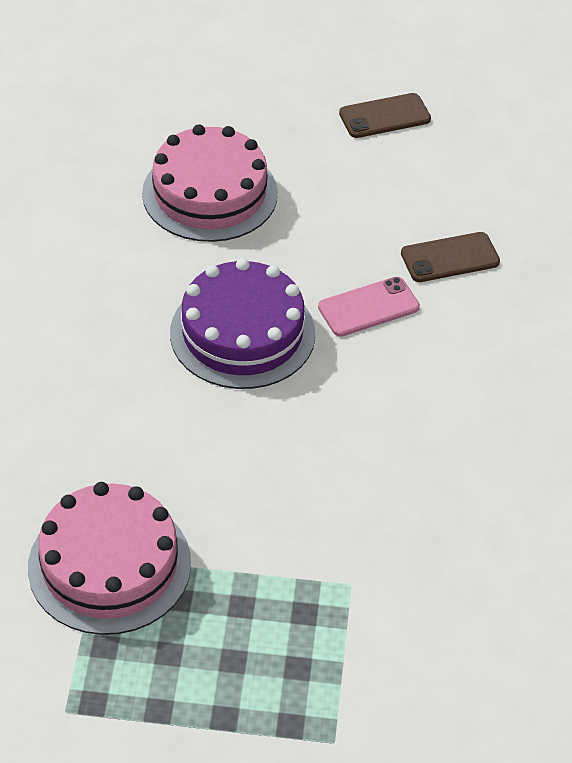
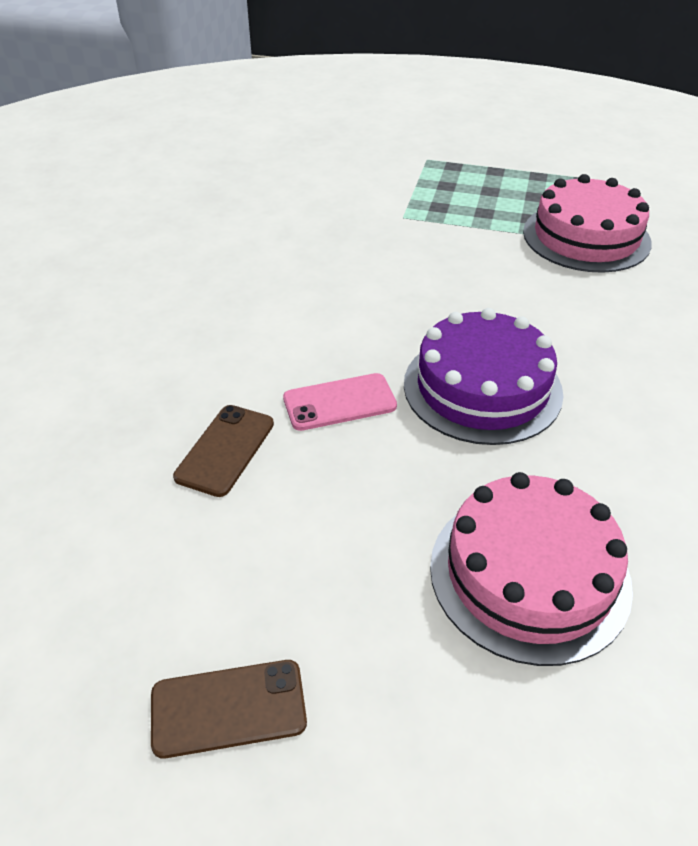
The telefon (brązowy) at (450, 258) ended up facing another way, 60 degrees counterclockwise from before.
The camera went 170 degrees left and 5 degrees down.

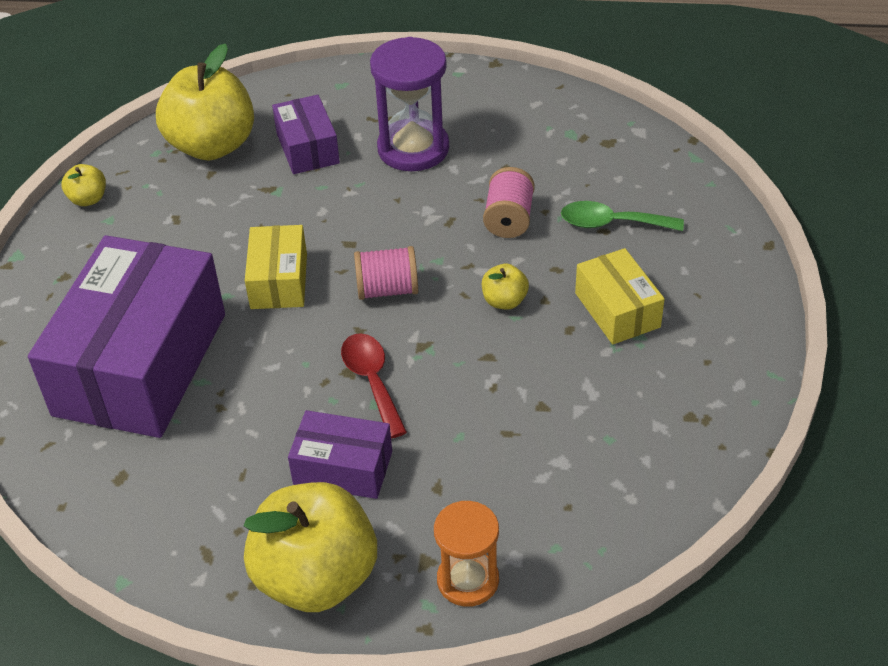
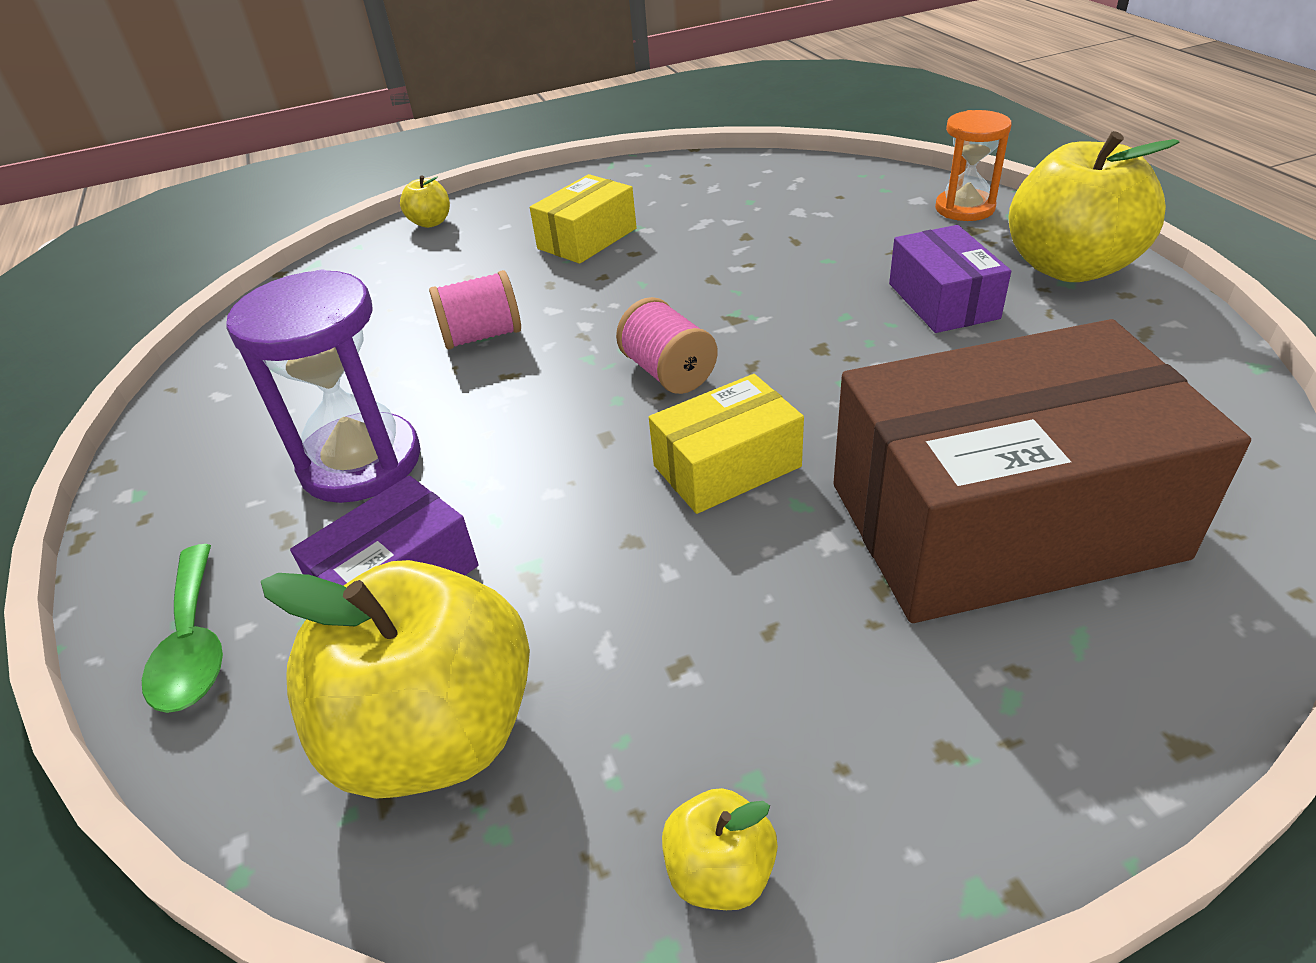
The łyżka (zielony) ended up elsewhere, having gone from (611, 223) to (193, 644).
What was the pudełko (fioletowy) at (141, 364) turned into the pudełko (brązowy) at (1001, 520).
The jabłko (żółty) ended up elsewhere, having gone from (504, 301) to (431, 222).
The second view lost the łyżka (czerwony) at (372, 381).
The camera went 115 degrees left and 5 degrees down.

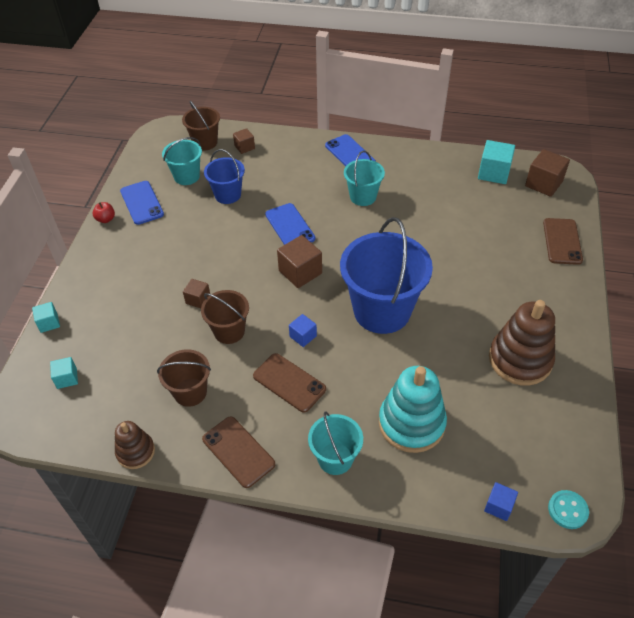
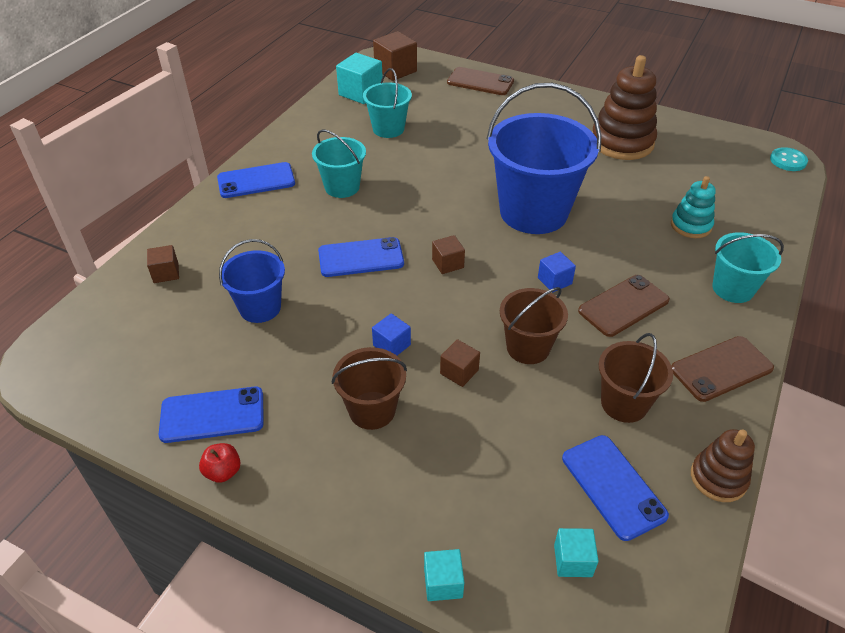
The wiadro (brązowy) ended up elsewhere, having gone from (205, 142) to (372, 410).
The wiadro (turkusowy) ended up elsewhere, having gone from (187, 176) to (388, 129).
The size of the sześcian (brązowy) at (300, 272) changed by a factor of 0.58.
The size of the zabawka nakładanka (turkusowy) at (411, 423) changed by a factor of 0.57.
The sześcian (niebieski) ended up elsewhere, having gone from (498, 506) to (392, 345).
The second view gained the telefon (niebieski) at (613, 486).
The camera went 75 degrees left and 5 degrees down.

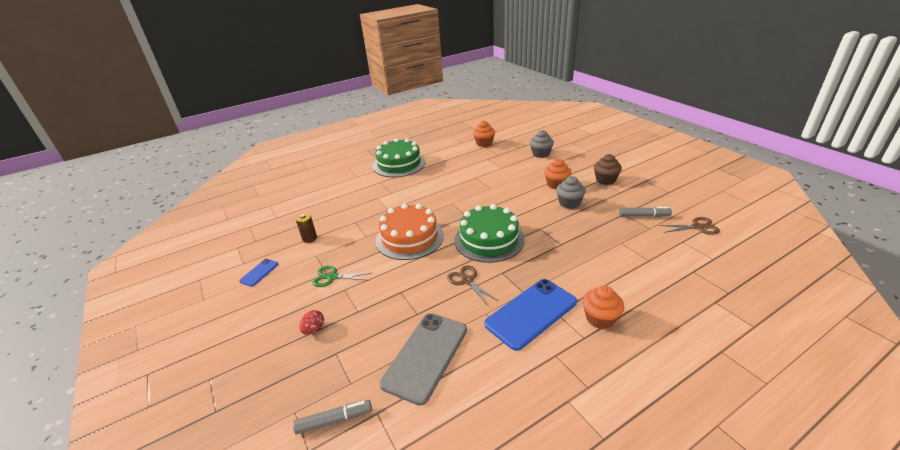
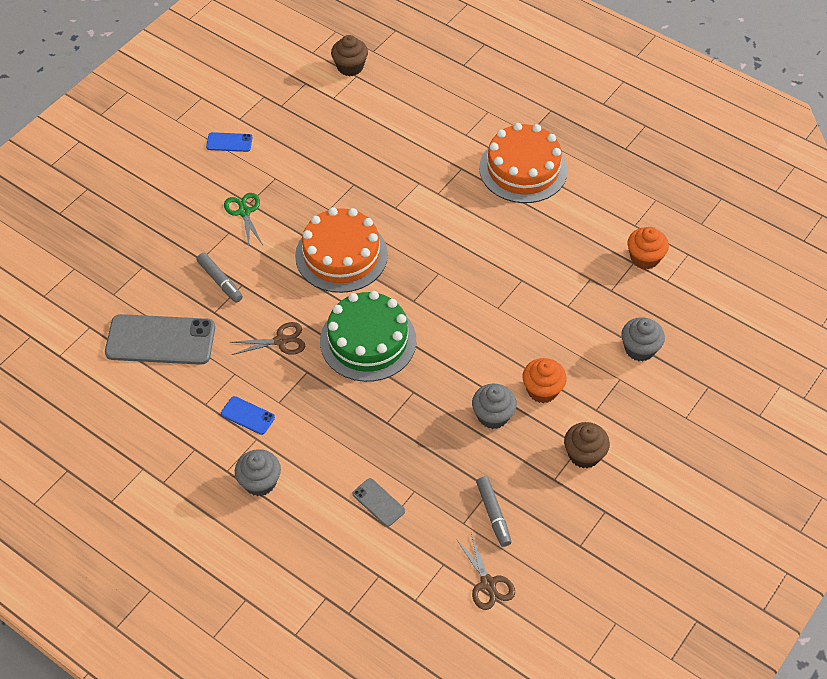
What was the tort (zielony) at (399, 164) turned into the tort (pomarańczowy) at (523, 169).
The second view lost the bateria (brązowy) at (309, 238).
The nożyczki (brązowy) at (467, 280) ended up facing another way, 45 degrees clockwise from before.
The size of the telefon (niebieski) at (531, 313) changed by a factor of 0.47.
What was the muffinka (pomarańczowy) at (600, 318) turned into the muffinka (szary) at (260, 482).
The second view lost the jajko (czerwony) at (314, 329).
The flamaster (szary) ended up elsewhere, having gone from (334, 420) to (220, 281).
The second view gained the muffinka (brązowy) at (350, 67).
The second view gained the telefon (szary) at (378, 502).
The camera went 65 degrees right and 20 degrees up.

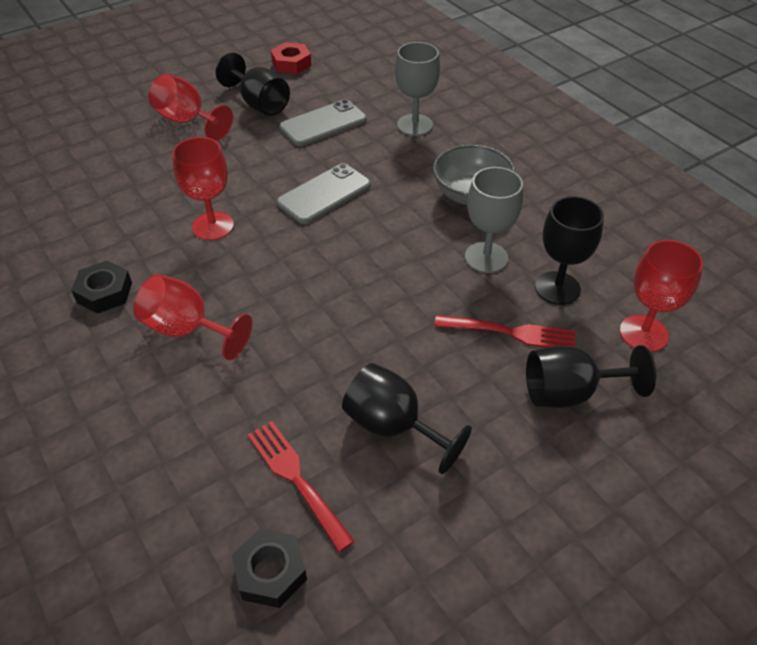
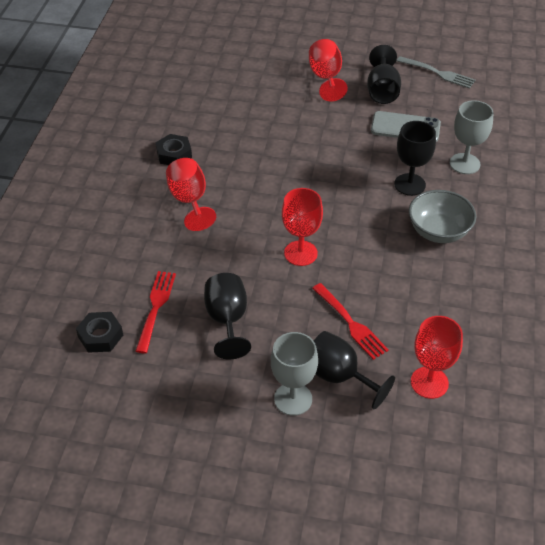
Where the nakrętka (czerwony) stood at (291, 63), the widelec (szary) came to stand at (437, 73).
The kielich (czerwony) ended up elsewhere, having gone from (213, 226) to (300, 253).
The second view lost the telefon (szary) at (324, 194).
The kielich (szary) ended up elsewhere, having gone from (486, 257) to (293, 399).
The kielich (czarny) ended up elsewhere, having gone from (557, 288) to (409, 184).
The camera went 45 degrees right and 0 degrees up.

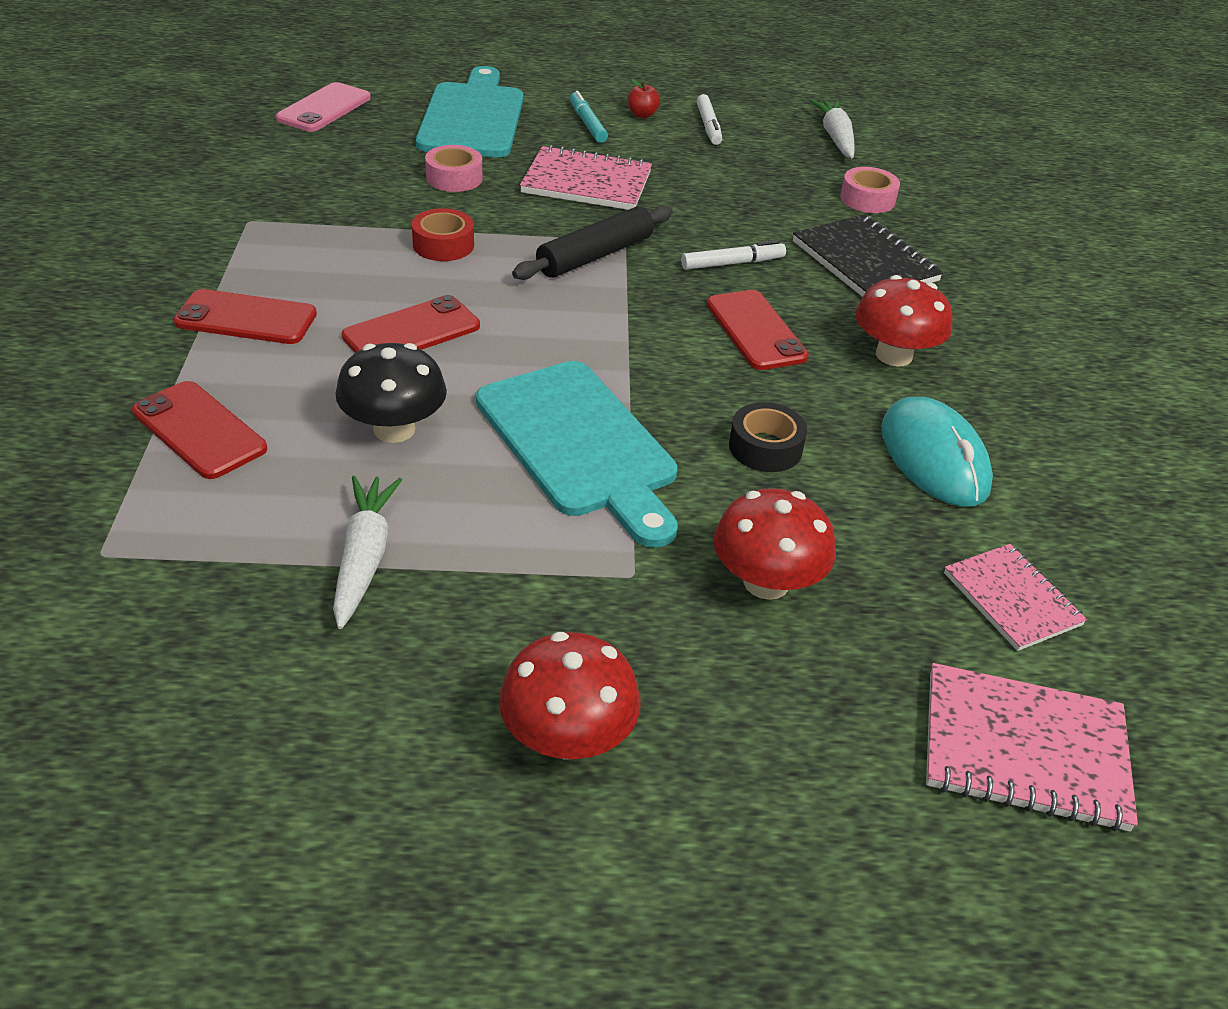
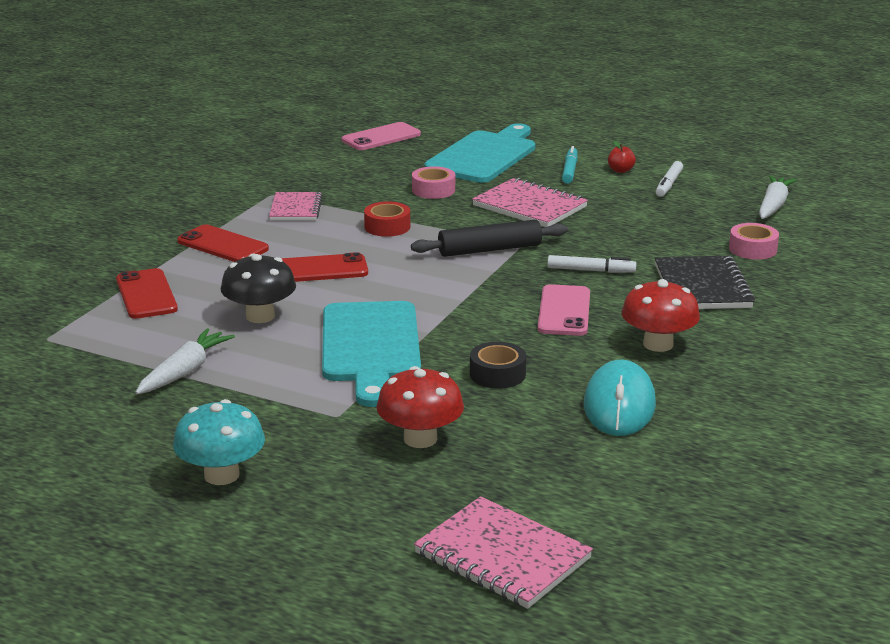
What was the telefon (czerwony) at (755, 330) turned into the telefon (różowy) at (564, 311).
The zeszyt (różowy) ended up elsewhere, having gone from (1012, 599) to (296, 209).
What was the grzyb (czerwony) at (567, 737) turned into the grzyb (turkusowy) at (222, 475).
The camera went 30 degrees right and 15 degrees down.

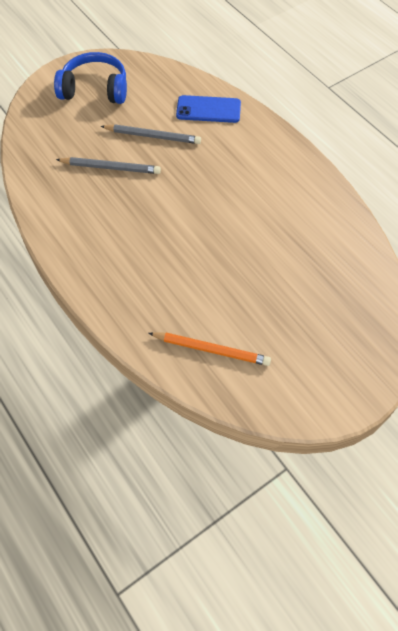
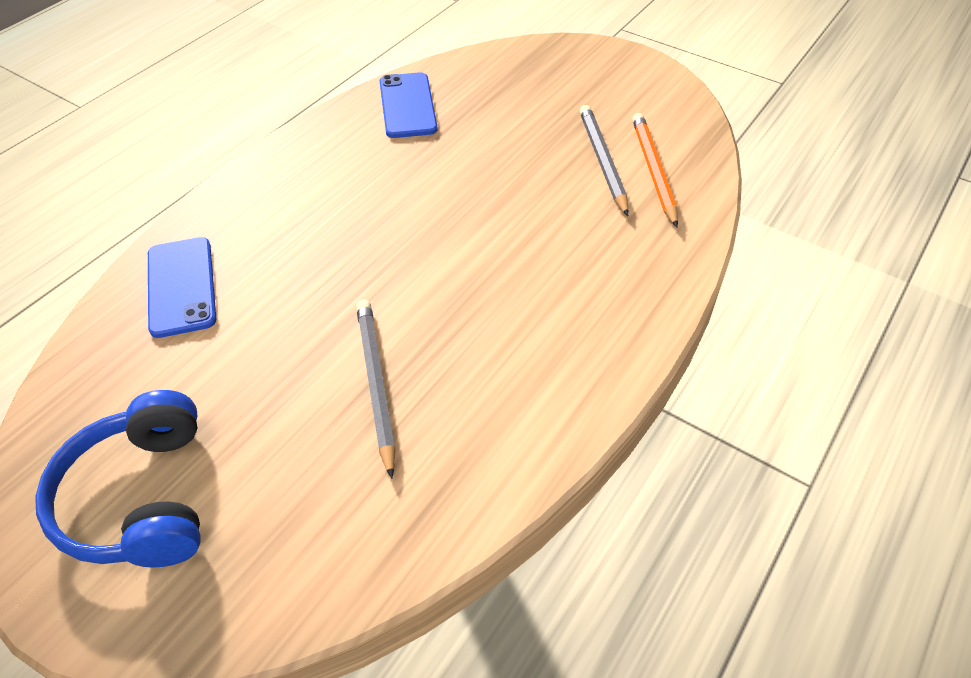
The ołówek (szary) ended up elsewhere, having gone from (152, 136) to (602, 161).
The second view gained the telefon (niebieski) at (407, 106).
The camera went 110 degrees left and 10 degrees down.

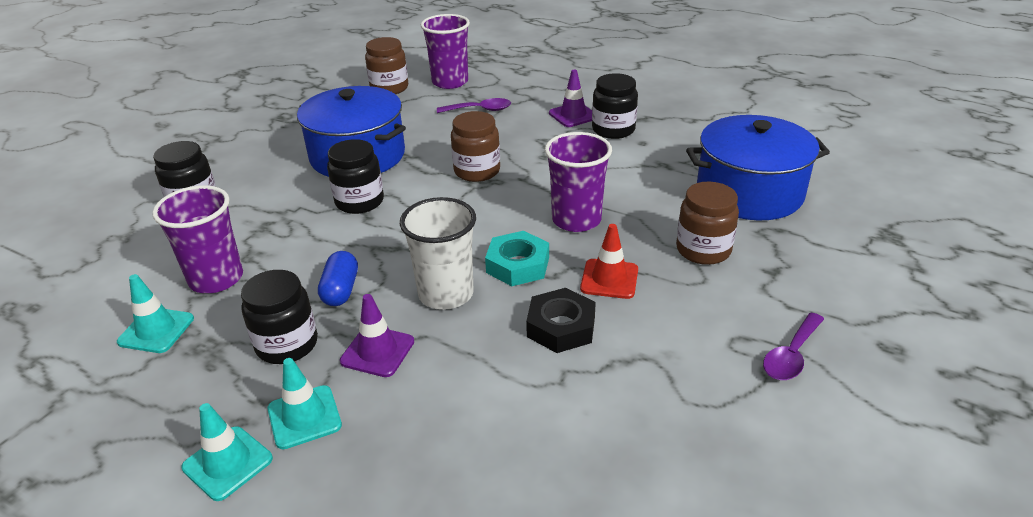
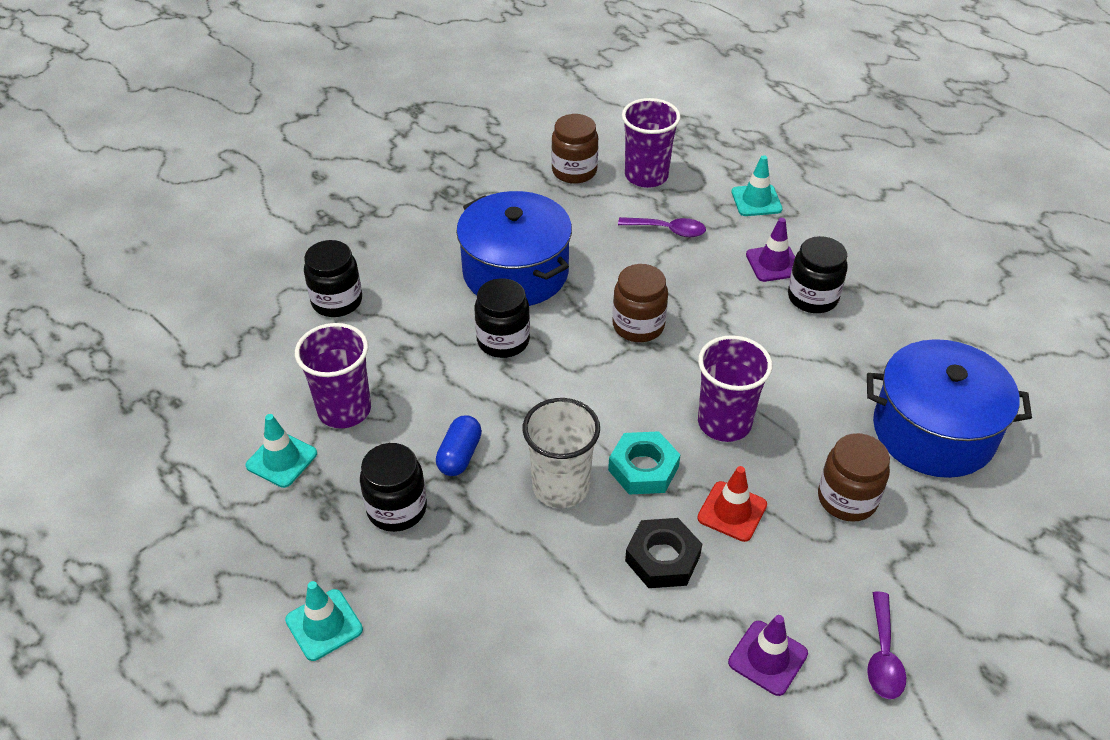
The pachołek (fioletowy) ended up elsewhere, having gone from (377, 351) to (767, 658).
The łyżka (fioletowy) at (791, 355) ended up facing another way, 45 degrees counterclockwise from before.
The pachołek (turkusowy) ended up elsewhere, having gone from (304, 417) to (756, 201).
The camera went 15 degrees right and 10 degrees up.

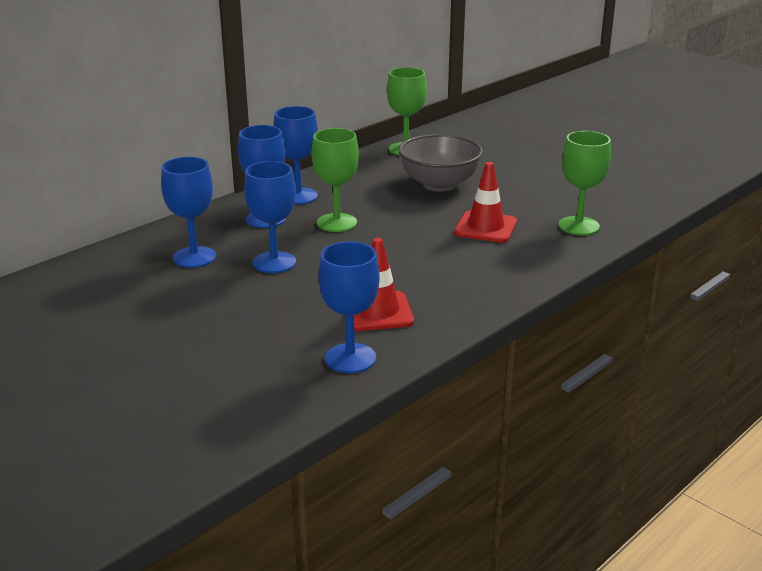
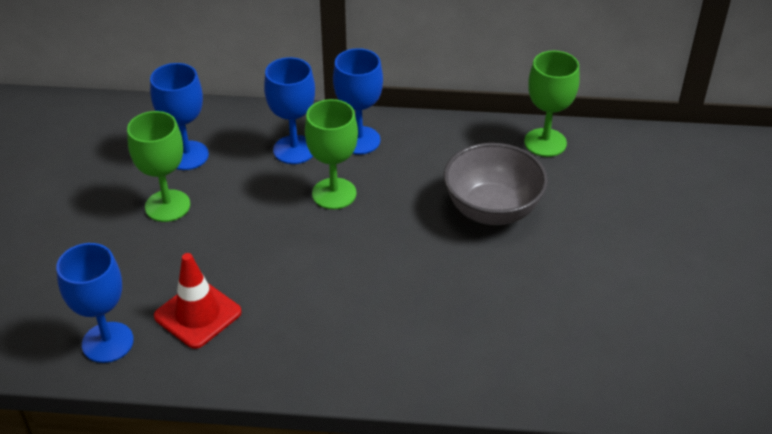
The kielich (zielony) ended up elsewhere, having gone from (578, 226) to (167, 206).
The second view lost the kielich (niebieski) at (274, 262).
The second view lost the pachołek (czerwony) at (485, 227).
The camera went 50 degrees right and 15 degrees up.

